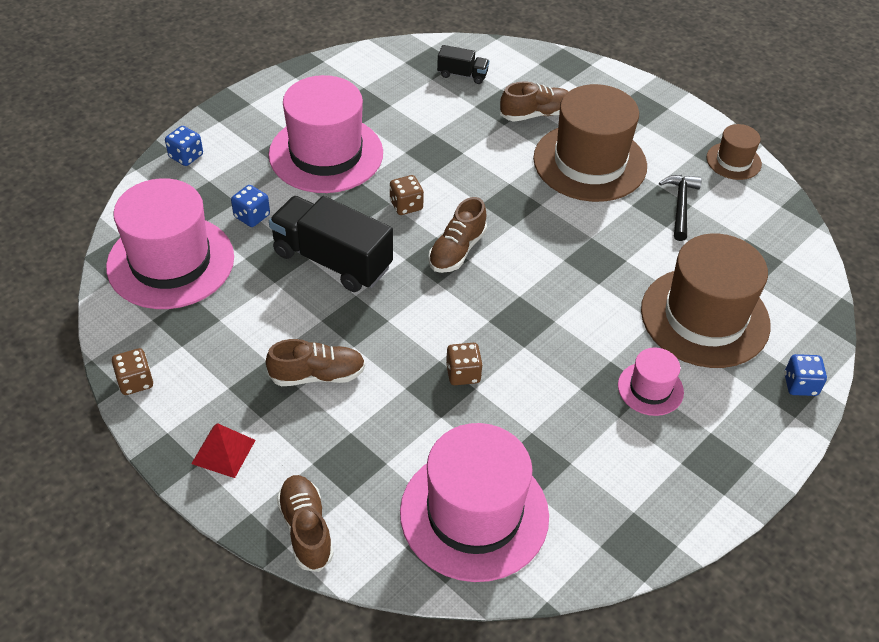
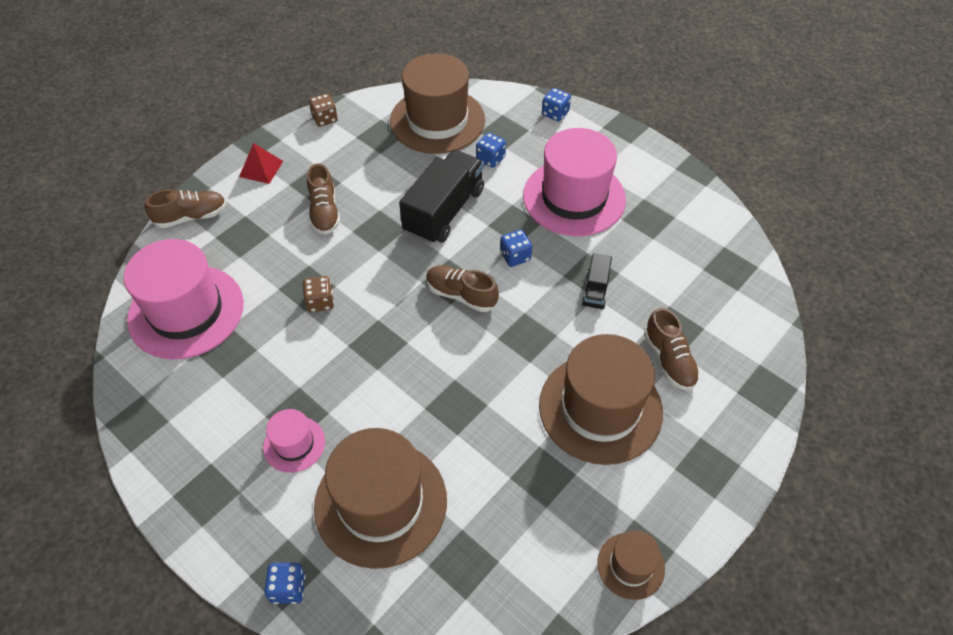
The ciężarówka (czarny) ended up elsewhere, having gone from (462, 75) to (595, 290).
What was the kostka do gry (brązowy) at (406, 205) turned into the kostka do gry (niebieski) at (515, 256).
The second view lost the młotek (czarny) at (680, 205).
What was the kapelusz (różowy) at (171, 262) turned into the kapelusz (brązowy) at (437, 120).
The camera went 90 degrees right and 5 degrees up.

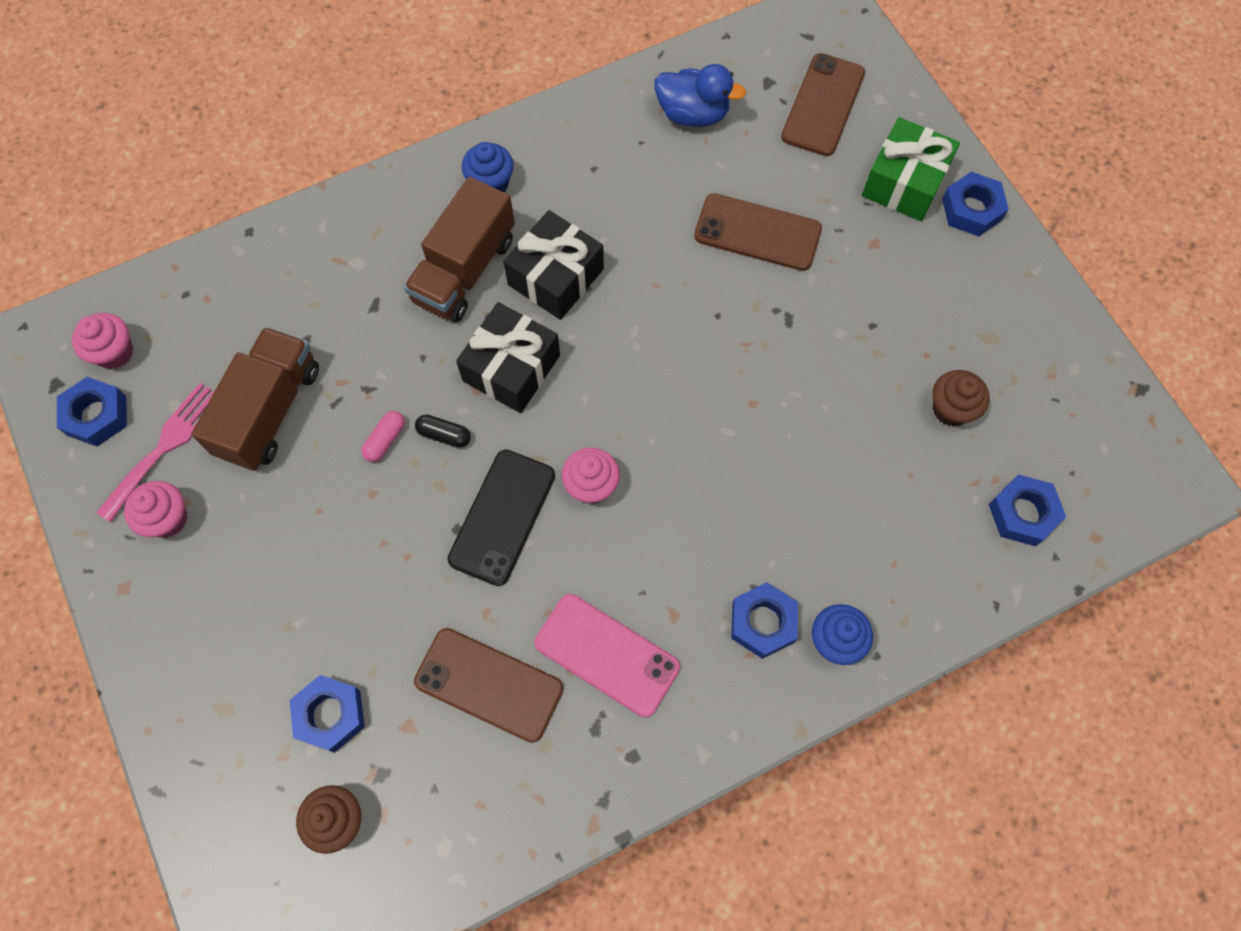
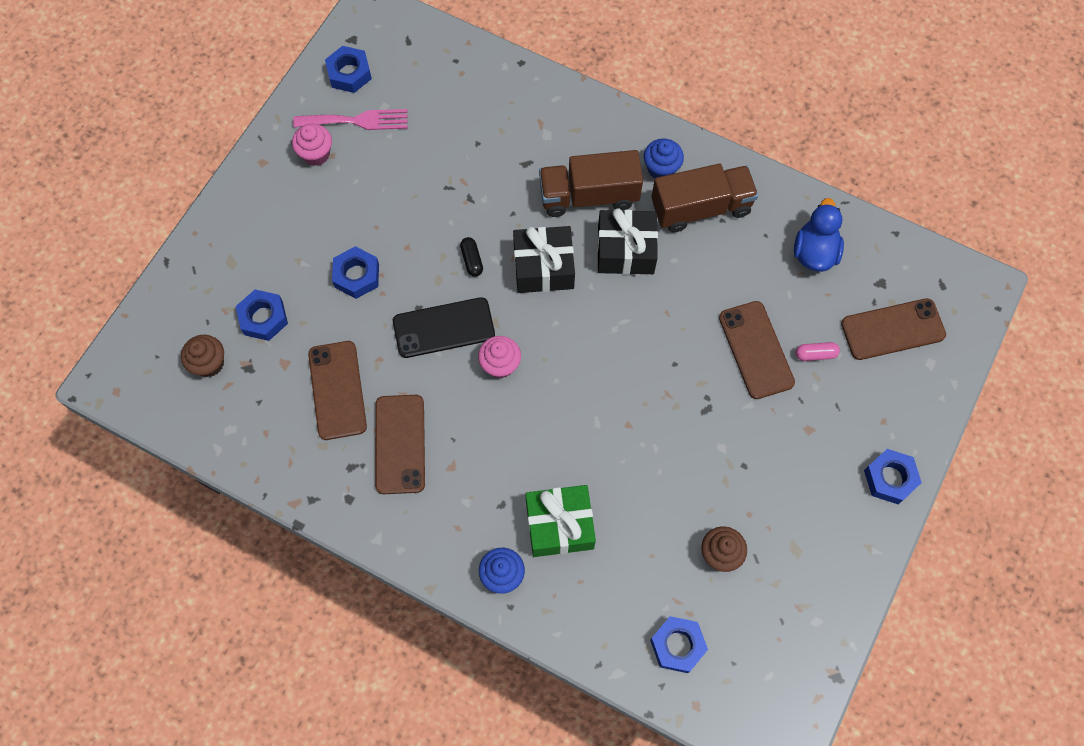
The kaczka (niebieski) at (693, 114) ended up facing another way, 150 degrees counterclockwise from before.
The prezent (zielony) ended up elsewhere, having gone from (904, 183) to (559, 525).
The second view lost the muffinka (różowy) at (115, 352).
The ciężarówka (brązowy) ended up elsewhere, having gone from (269, 411) to (701, 208).
The kapsułka (różowy) ended up elsewhere, having gone from (385, 440) to (815, 354).
The nakrętka (niebieski) ended up elsewhere, having gone from (763, 622) to (357, 275).
What was the telefon (różowy) at (607, 655) turned into the telefon (brązowy) at (400, 444).
The camera went 55 degrees right and 0 degrees up.

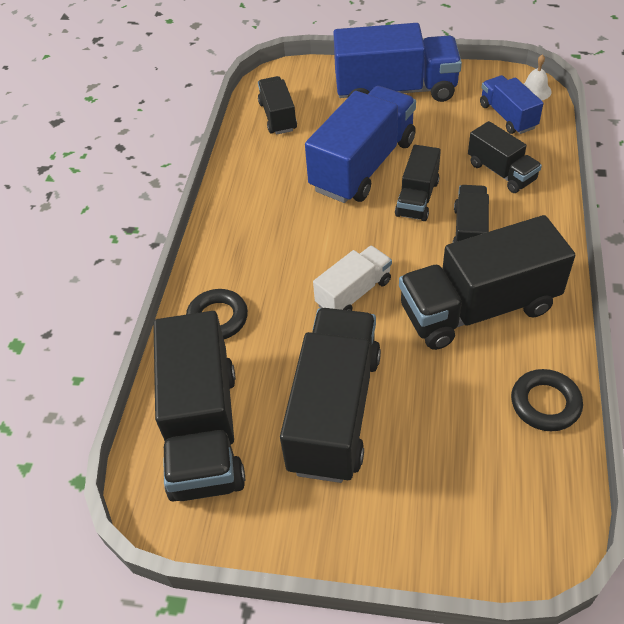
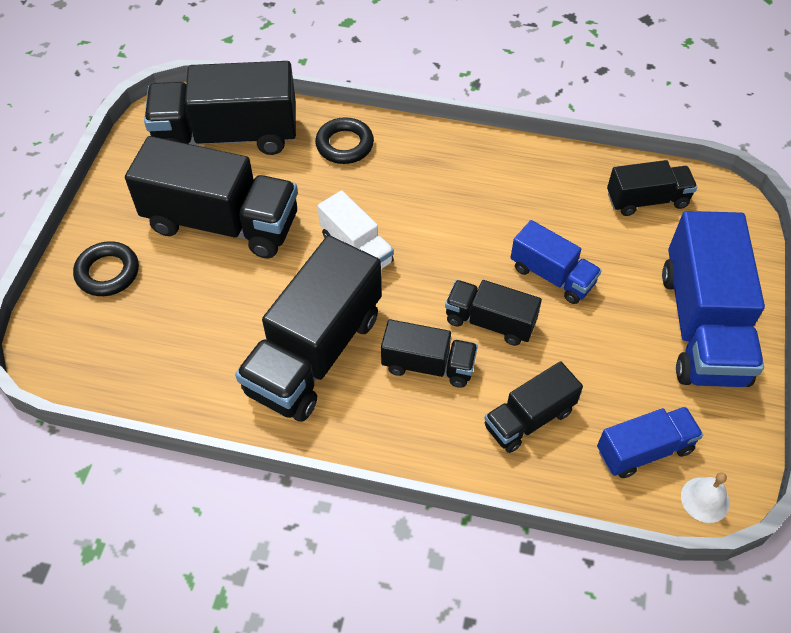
The size of the ciężarówka (niebieski) at (363, 165) changed by a factor of 0.54.
The ciężarówka (czarny) at (478, 308) ended up facing another way, 135 degrees counterclockwise from before.
The pierścień (czarny) ended up elsewhere, having gone from (545, 403) to (108, 272).
The camera went 90 degrees right and 5 degrees up.

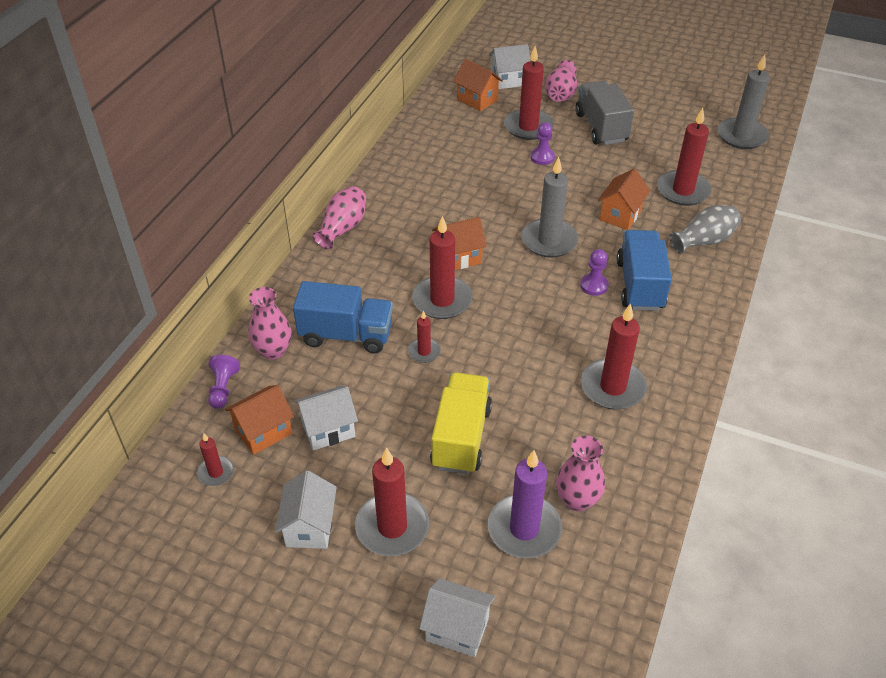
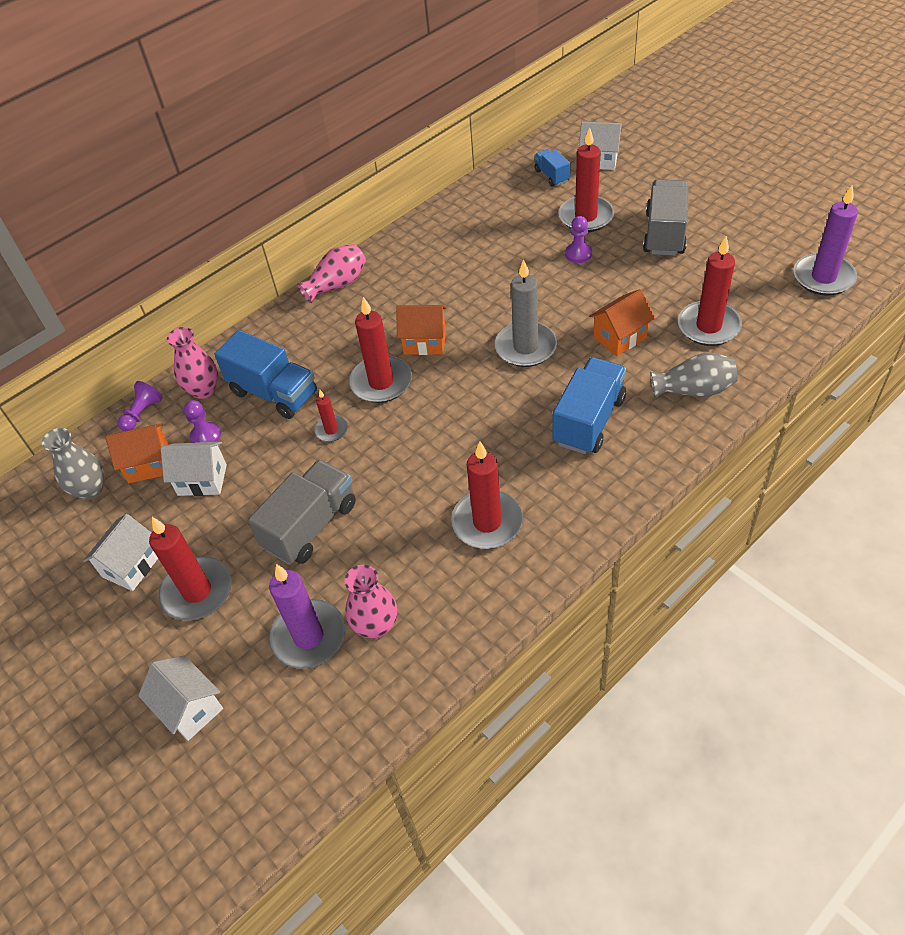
What was the świeca (szary) at (741, 136) turned into the świeca (fioletowy) at (823, 277).
Where the domek (pomarańczowy) stood at (477, 100), the ciężarówka (niebieski) came to stand at (552, 176).
The second view lost the wazon (różowy) at (560, 94).
The pionek (fioletowy) ended up elsewhere, having gone from (594, 285) to (206, 436).
What was the ciężarówka (żółty) at (461, 437) turned into the ciężarówka (szary) at (310, 526).
Where the świeca (czerwony) stood at (216, 472), the wazon (szary) came to stand at (90, 489).
The camera went 30 degrees right and 5 degrees up.

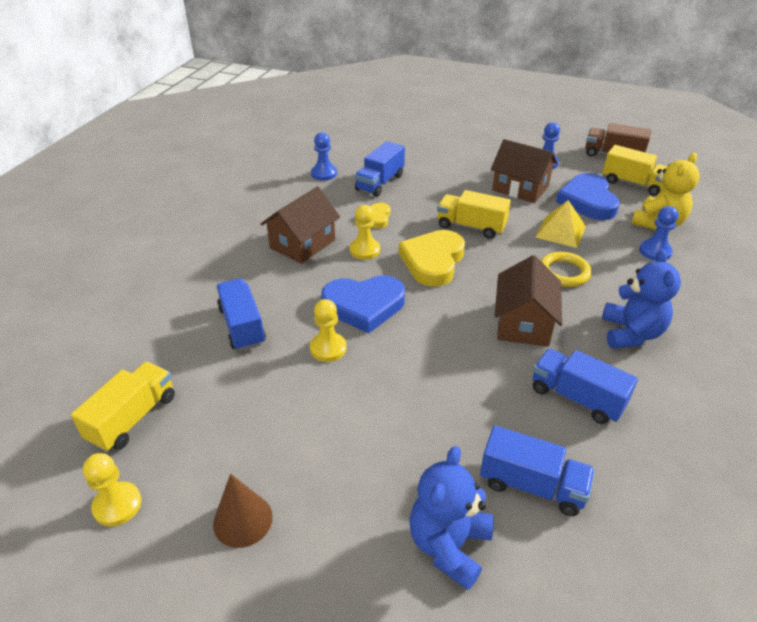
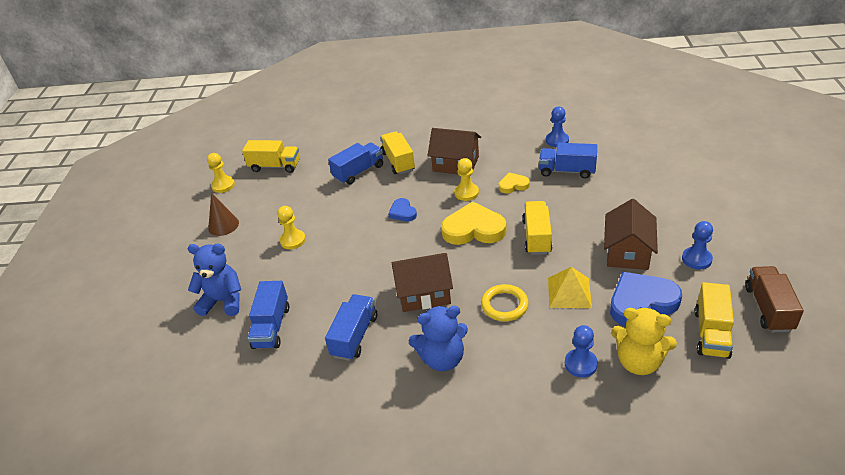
The size of the serce (niebieski) at (364, 306) changed by a factor of 0.52.
The pionek (żółty) ended up elsewhere, having gone from (328, 348) to (293, 240).
The second view gained the ciężarówka (żółty) at (398, 161).
The camera went 75 degrees right and 0 degrees up.

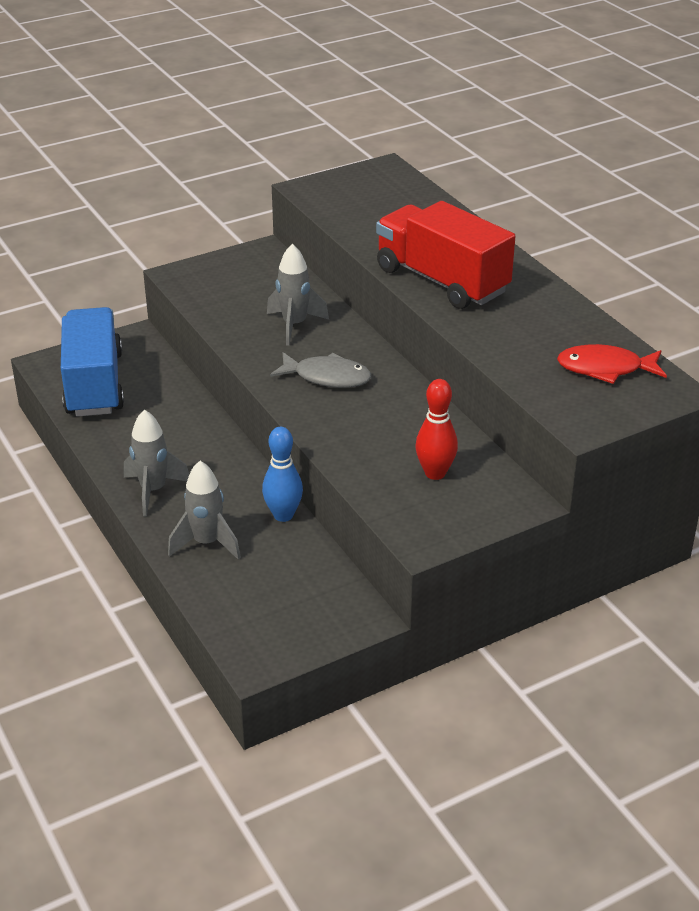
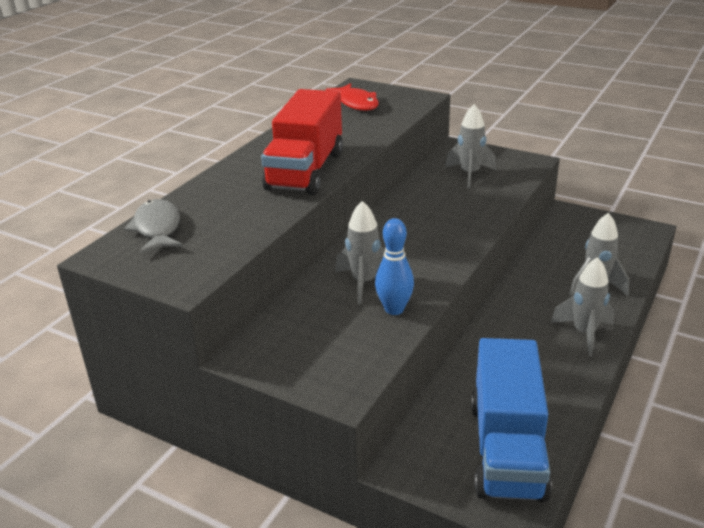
The ciężarówka (niebieski) at (94, 384) ended up facing another way, 45 degrees counterclockwise from before.
The ryba (szary) ended up elsewhere, having gone from (327, 377) to (157, 228).
Where the kręgiel (czerwony) stood at (435, 473), the rakieta (szary) came to stand at (469, 174).
The kręgiel (niebieski) ended up elsewhere, having gone from (283, 515) to (394, 309).
The camera went 120 degrees left and 5 degrees down.

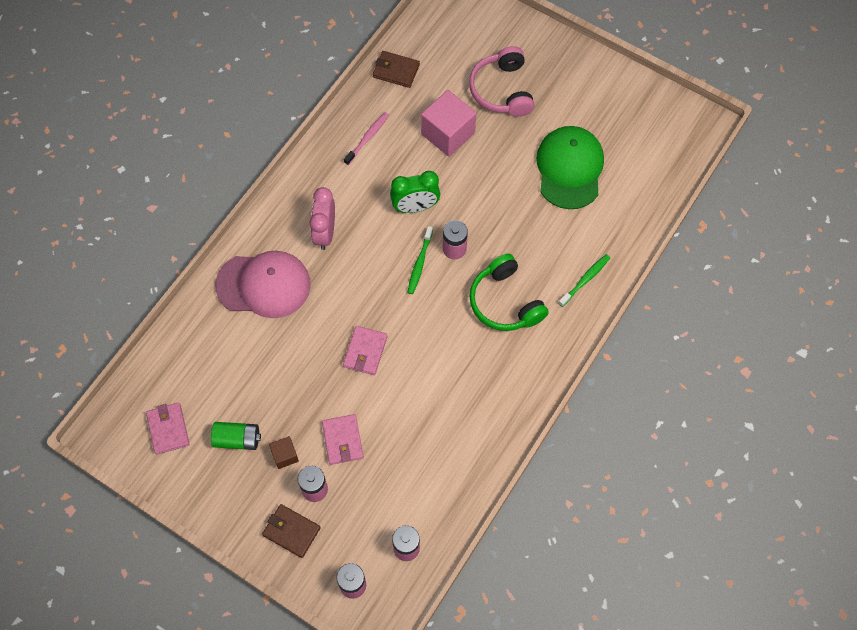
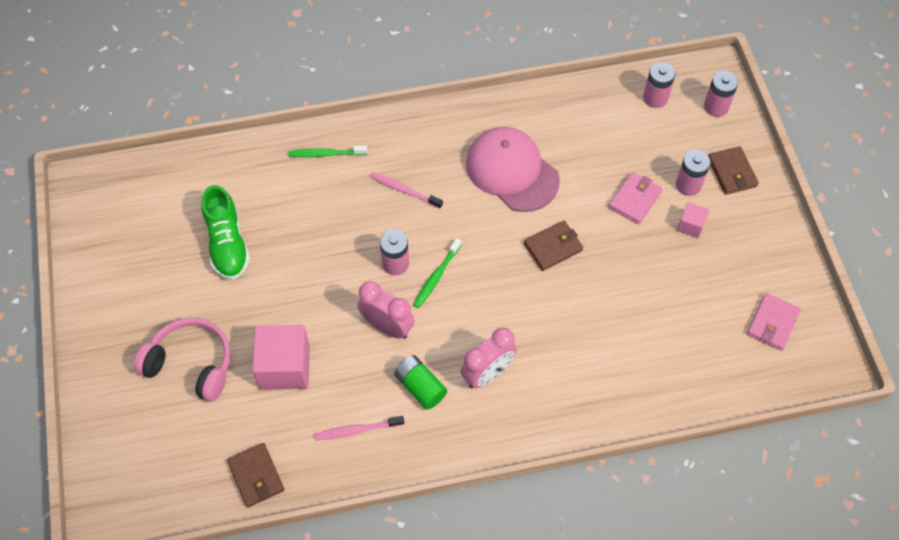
The słuchawki (różowy) at (502, 90) ended up facing another way, 105 degrees counterclockwise from before.
Where the czapka (zielony) stood at (569, 168), the but (zielony) came to stand at (227, 244).
What was the budzik (zielony) at (415, 207) turned into the budzik (różowy) at (387, 326).
The szczoteczka do zębów (zielony) at (419, 263) ended up facing another way, 150 degrees clockwise from before.
The czapka (różowy) ended up elsewhere, having gone from (264, 285) to (512, 171).
Where the słuchawki (zielony) stood at (505, 302), the szczoteczka do zębów (różowy) came to stand at (404, 190).
What was the portfel (różowy) at (365, 351) turned into the portfel (brązowy) at (553, 247).
The bateria (zielony) ended up elsewhere, having gone from (237, 439) to (420, 387).
What was the sześcian (brązowy) at (285, 455) turned into the sześcian (różowy) at (690, 226).
The camera went 135 degrees left and 5 degrees down.

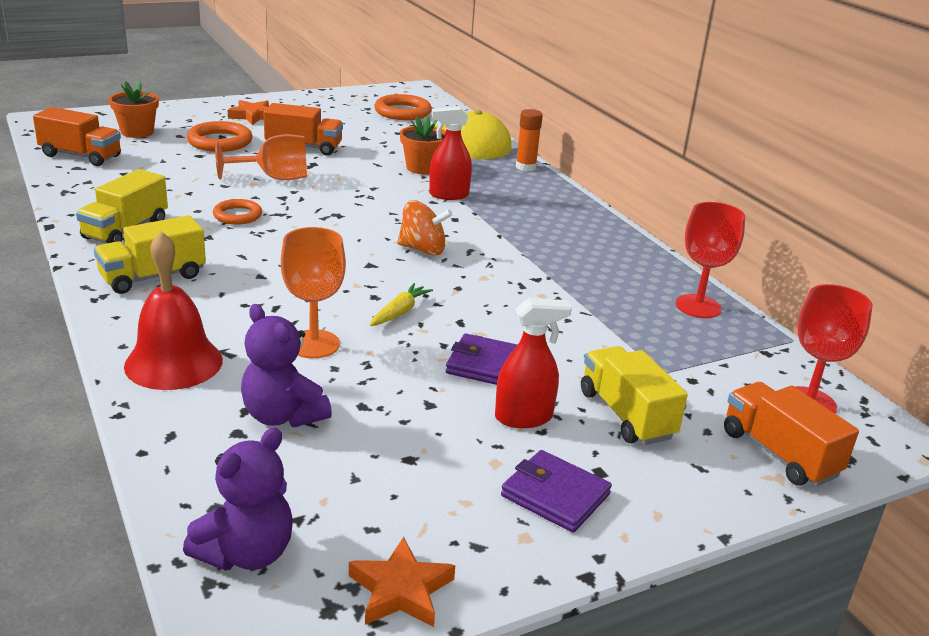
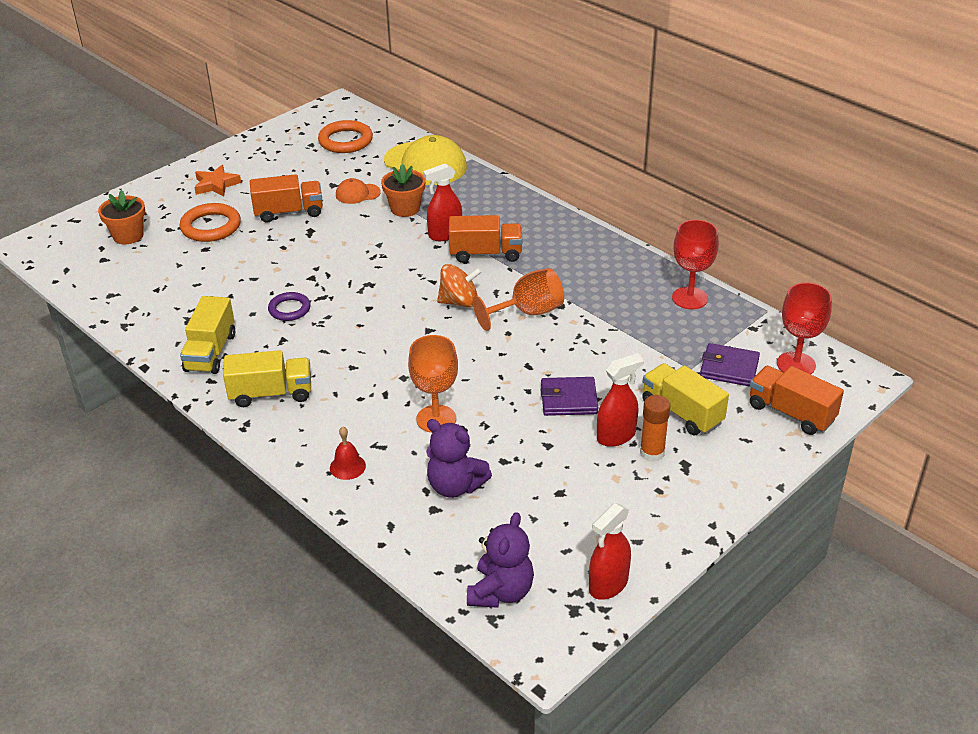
The ciężarówka (pomarańczowy) ended up elsewhere, having gone from (81, 156) to (485, 254).
The klej w sztyfcie (pomarańczowy) ended up elsewhere, having gone from (525, 167) to (652, 453).
The kielich (pomarańczowy) ended up elsewhere, having gone from (274, 178) to (528, 312).
What was the pierścień (pomarańczowy) at (237, 215) turned into the pierścień (fioletowy) at (289, 309).
The ciężarówka (żółty) at (153, 277) ended up facing another way, 135 degrees counterclockwise from before.
The size of the dzwonek (czerwony) at (173, 362) changed by a factor of 0.49.
The second view lost the marchewka (żółty) at (399, 312).
The portfel (fioletowy) ended up elsewhere, having gone from (555, 495) to (729, 368).
Where the gwiazda (pomarańczowy) stood at (401, 590), the spryskiwacz (czerwony) came to stand at (608, 585).
The second view gained the czapka (pomarańczowy) at (357, 194).
The camera went 15 degrees left and 10 degrees up.

